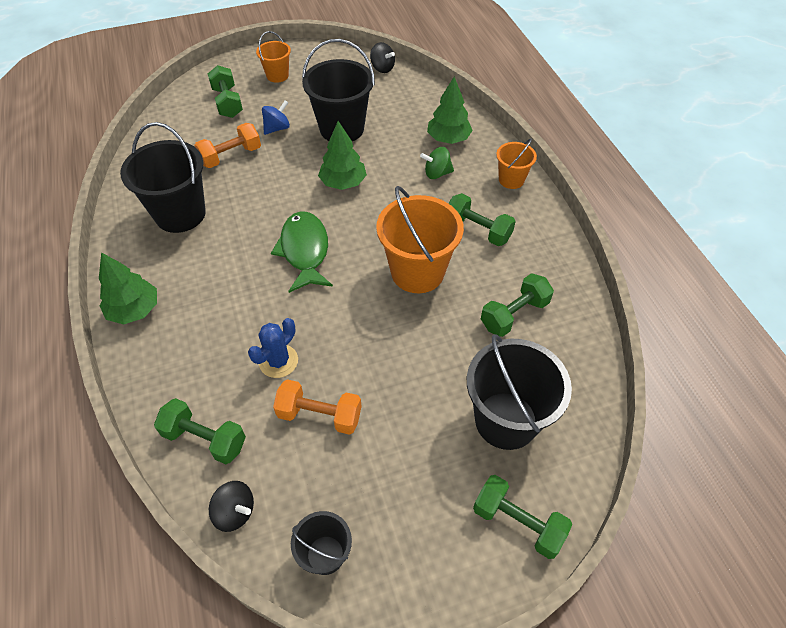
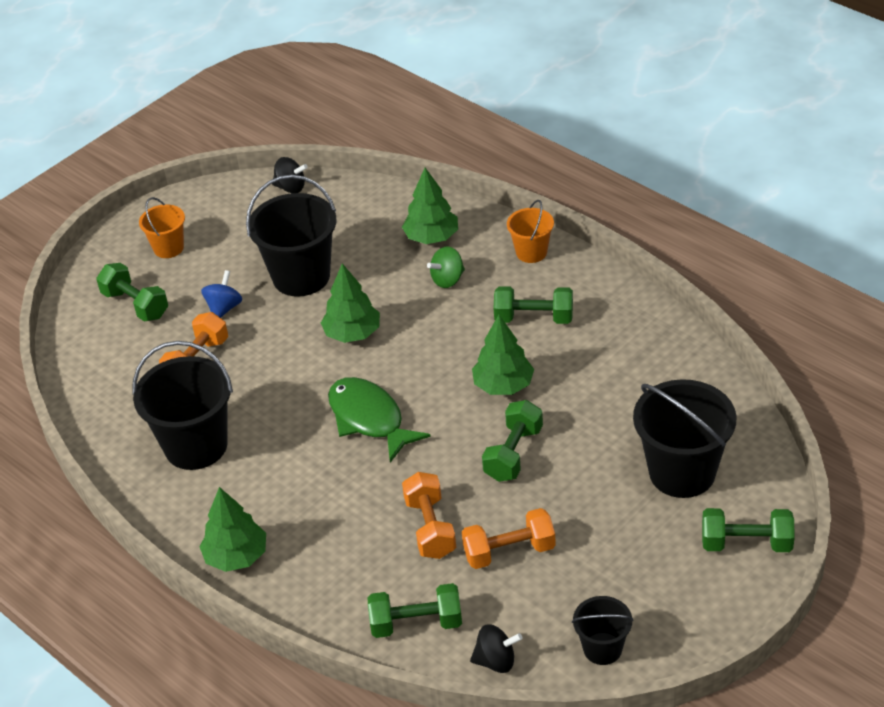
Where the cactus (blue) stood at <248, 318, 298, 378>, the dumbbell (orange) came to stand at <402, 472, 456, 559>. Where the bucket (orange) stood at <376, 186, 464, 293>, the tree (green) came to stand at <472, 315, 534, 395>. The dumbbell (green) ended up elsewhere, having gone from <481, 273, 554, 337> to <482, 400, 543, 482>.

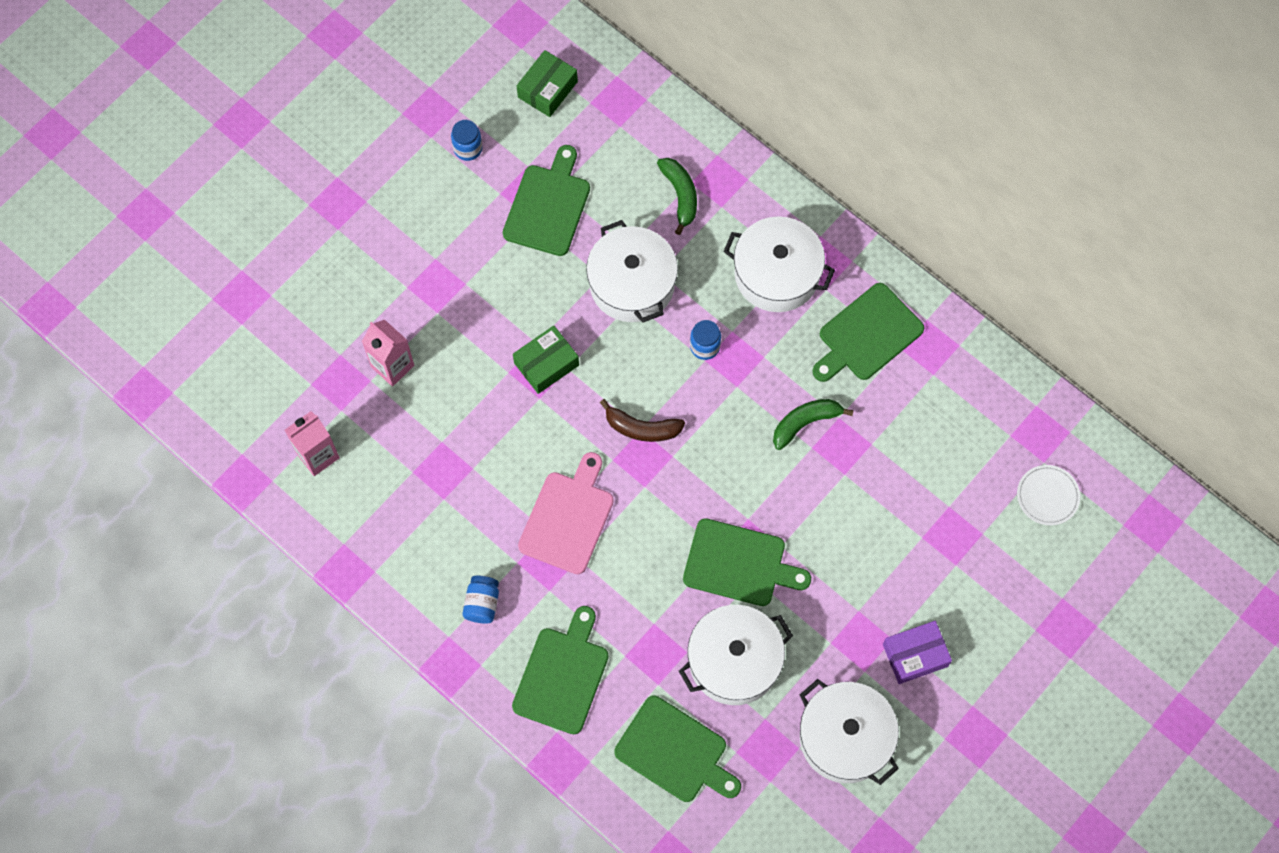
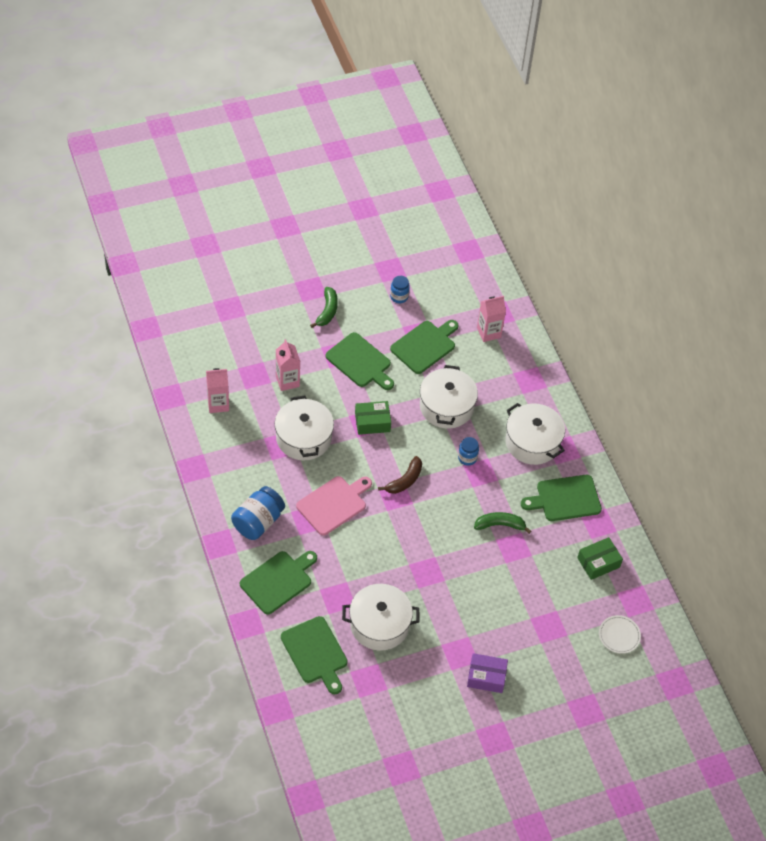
The size of the jar (blue) at <462, 576, 499, 624> changed by a factor of 1.74. The pot (white) ended up elsewhere, having gone from <800, 679, 899, 785> to <275, 395, 334, 460>. The banana (green) ended up elsewhere, having gone from <657, 158, 697, 235> to <310, 287, 338, 328>. The cutting board (green) ended up elsewhere, having gone from <683, 518, 811, 606> to <325, 332, 394, 390>. The banana (brown) at <600, 399, 685, 442> ended up facing another way, 90 degrees counterclockwise from before. The second view gained the carton (pink) at <477, 296, 506, 342>. The box (green) ended up elsewhere, having gone from <517, 50, 578, 117> to <577, 537, 623, 580>.

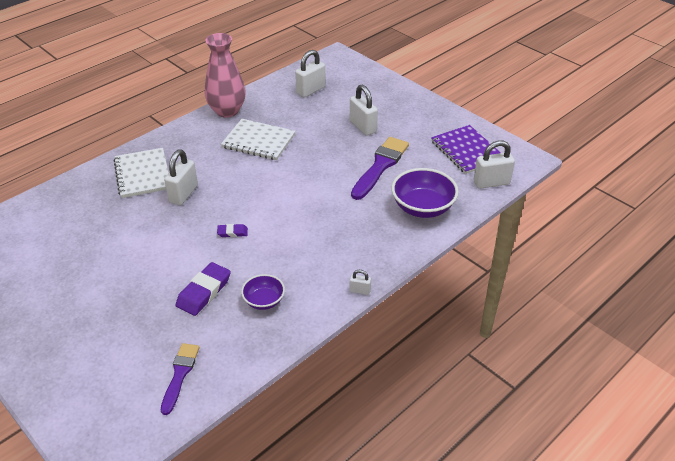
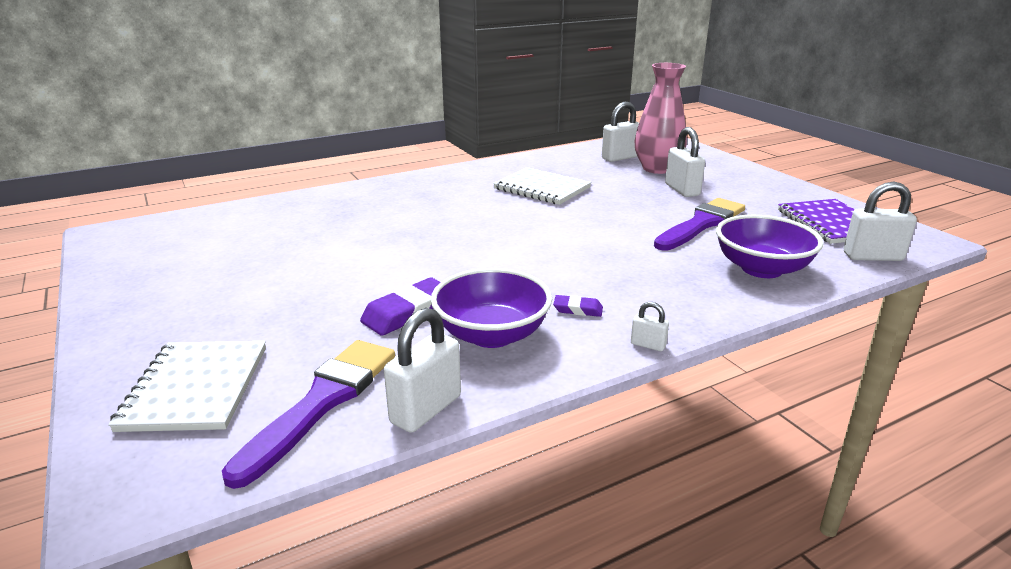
The notebook (white) ended up elsewhere, having gone from <114, 148, 169, 198> to <108, 341, 266, 432>. The size of the brush (purple) at <161, 343, 200, 415> changed by a factor of 1.60. The padlock (white) ended up elsewhere, having gone from <164, 149, 198, 205> to <384, 308, 461, 433>. The size of the bowl (purple) at <241, 274, 285, 310> changed by a factor of 1.72. The eraser (purple) ended up elsewhere, having gone from <217, 224, 248, 237> to <553, 295, 603, 317>. The vase (pink) ended up elsewhere, having gone from <205, 33, 246, 118> to <635, 63, 687, 174>.

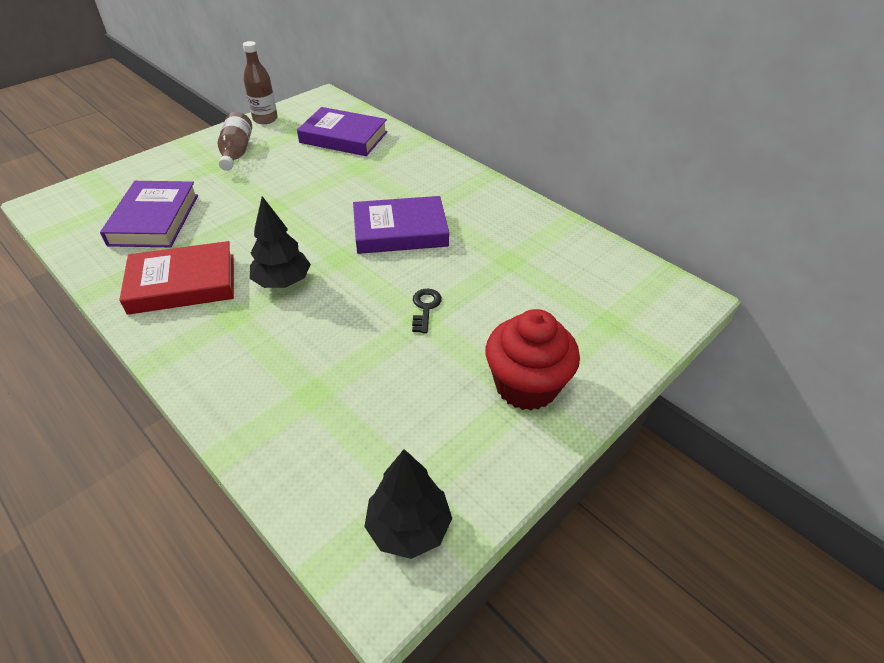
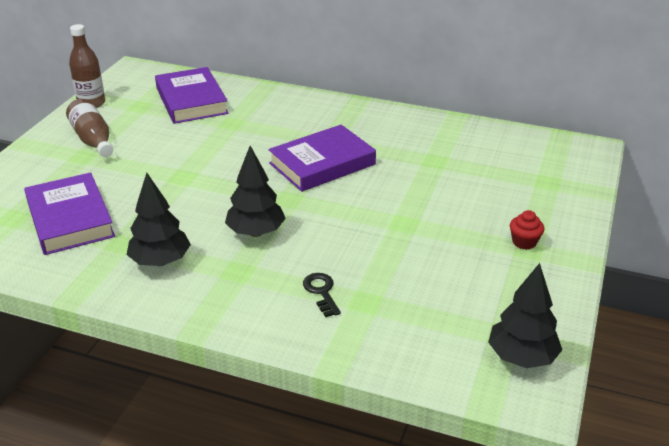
Where the book (red) stood at <119, 241, 234, 315>, the tree (black) came to stand at <127, 173, 191, 266>. The book (purple) at <297, 107, 388, 156> ended up facing another way, 75 degrees clockwise from before. The key (black) ended up elsewhere, having gone from <412, 289, 442, 333> to <303, 273, 341, 317>. The size of the cupcake (red) at <485, 309, 580, 411> changed by a factor of 0.44.

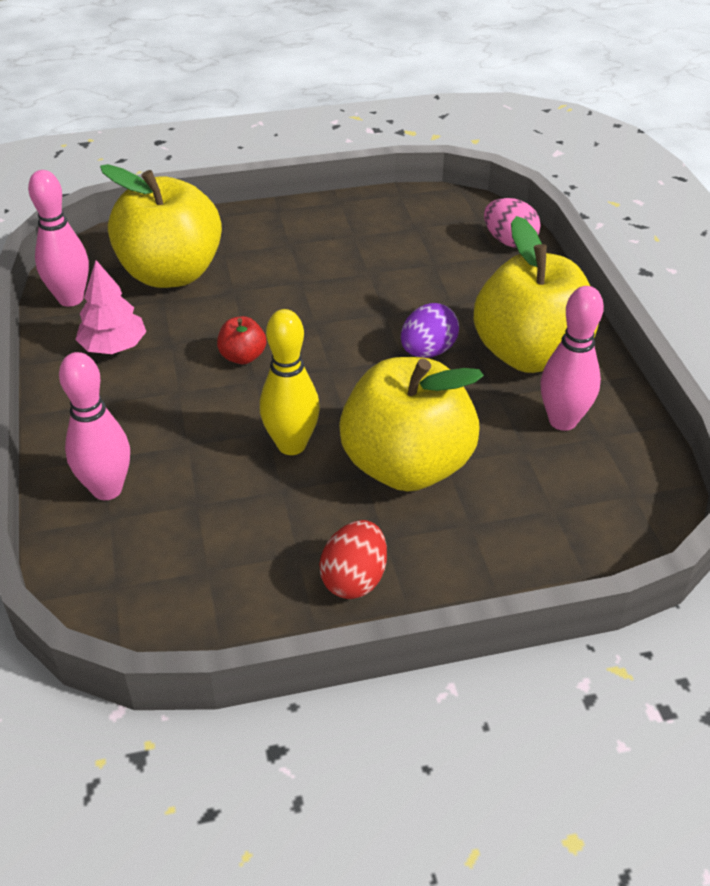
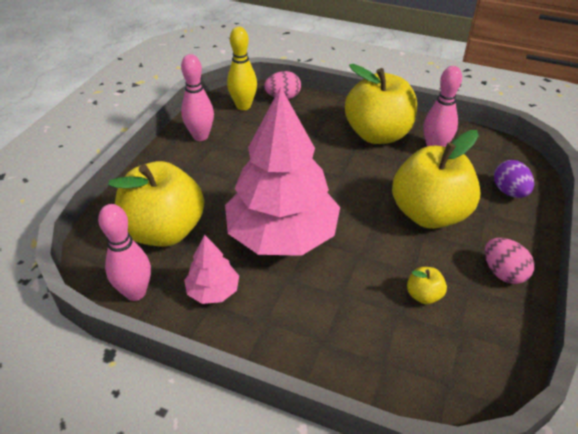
The bowling pin (pink) ended up elsewhere, having gone from <59, 352, 130, 500> to <181, 54, 214, 141>. Where the apple (red) stood at <217, 316, 266, 364>, the tree (pink) came to stand at <225, 87, 340, 256>. The bowling pin (yellow) ended up elsewhere, having gone from <260, 309, 320, 455> to <227, 27, 257, 110>. The second view gained the apple (yellow) at <407, 267, 447, 304>. What was the egg (red) at <319, 520, 387, 599> turned into the egg (pink) at <485, 238, 534, 284>. The egg (purple) ended up elsewhere, having gone from <401, 303, 459, 358> to <494, 160, 534, 198>.

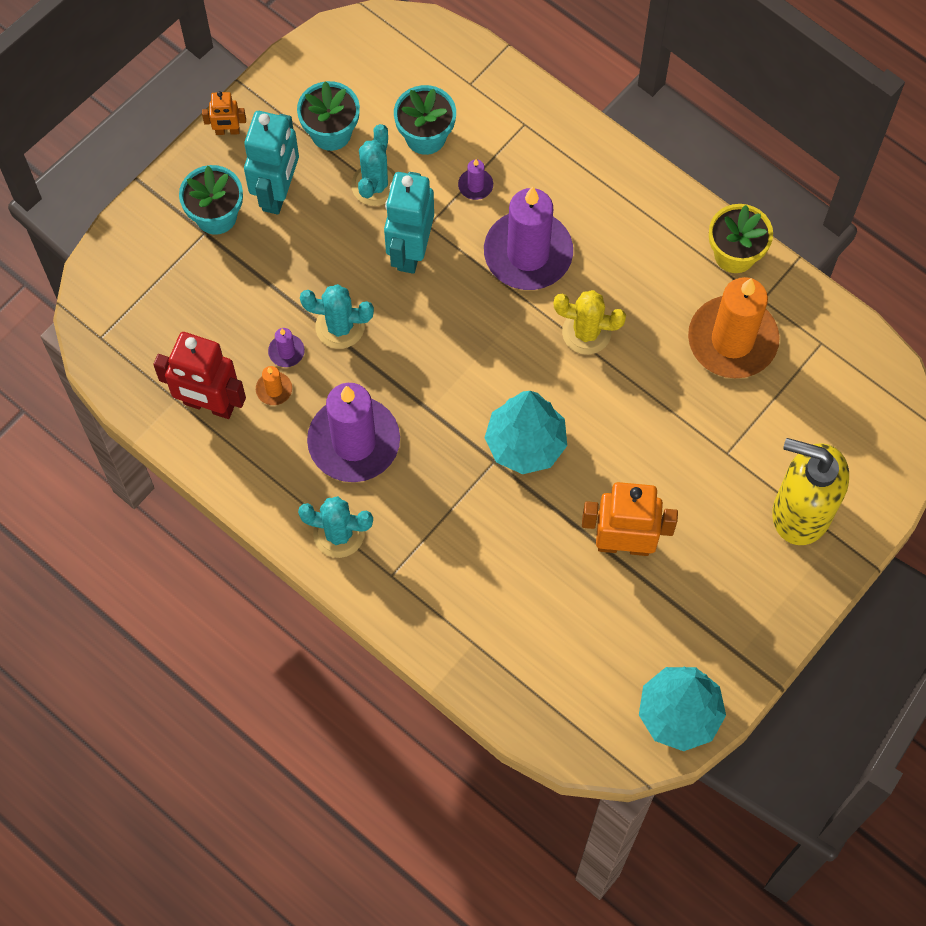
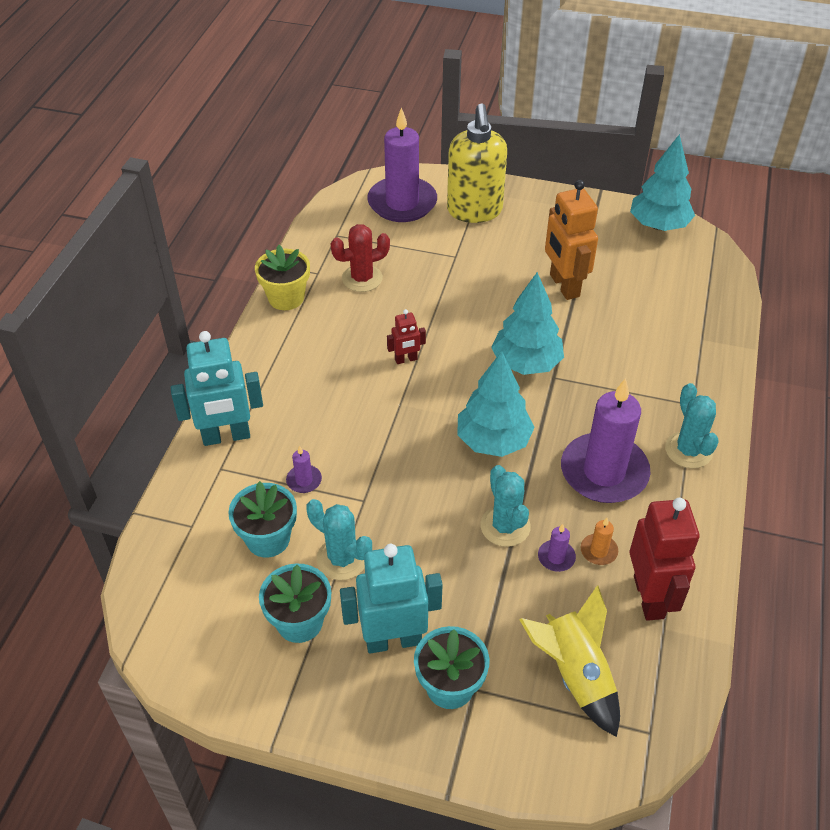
The robot (turquoise) ended up elsewhere, having gone from <384, 172, 434, 274> to <171, 331, 263, 446>. The cactus (turquoise) at <351, 124, 395, 206> ended up facing another way, 45 degrees clockwise from before. Where the candle (orange) stood at <688, 277, 780, 378>, the cactus (red) came to stand at <331, 224, 390, 292>. The candle (purple) ended up elsewhere, having gone from <484, 187, 573, 290> to <367, 107, 437, 222>. Where the cactus (yellow) stood at <554, 290, 626, 354>, the robot (red) came to stand at <387, 309, 426, 364>. The second view gained the tree (turquoise) at <457, 351, 535, 457>. The second view gained the rocket (yellow) at <519, 585, 620, 737>. The second view lost the robot (orange) at <202, 91, 246, 135>.

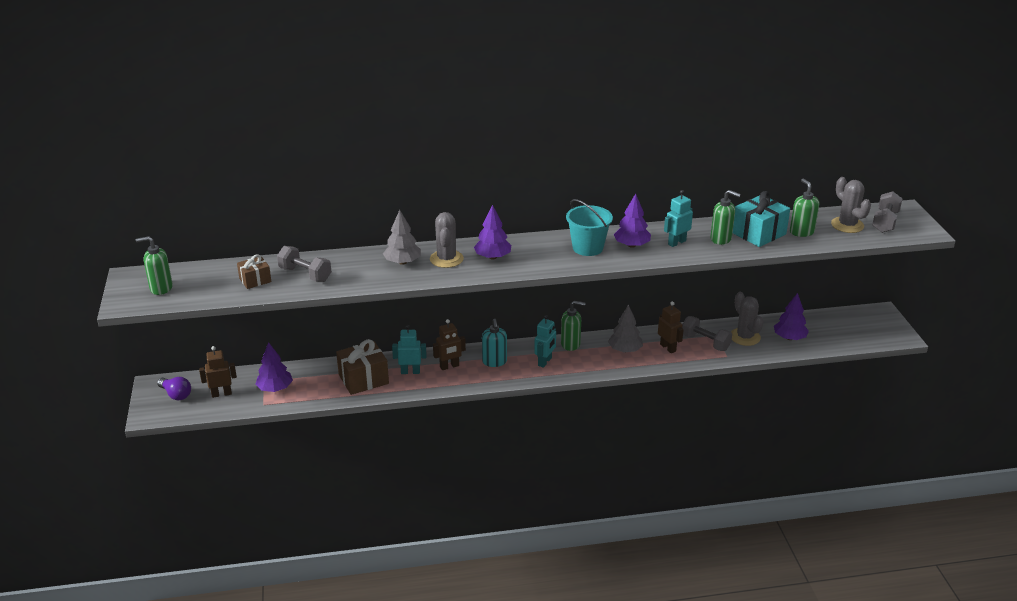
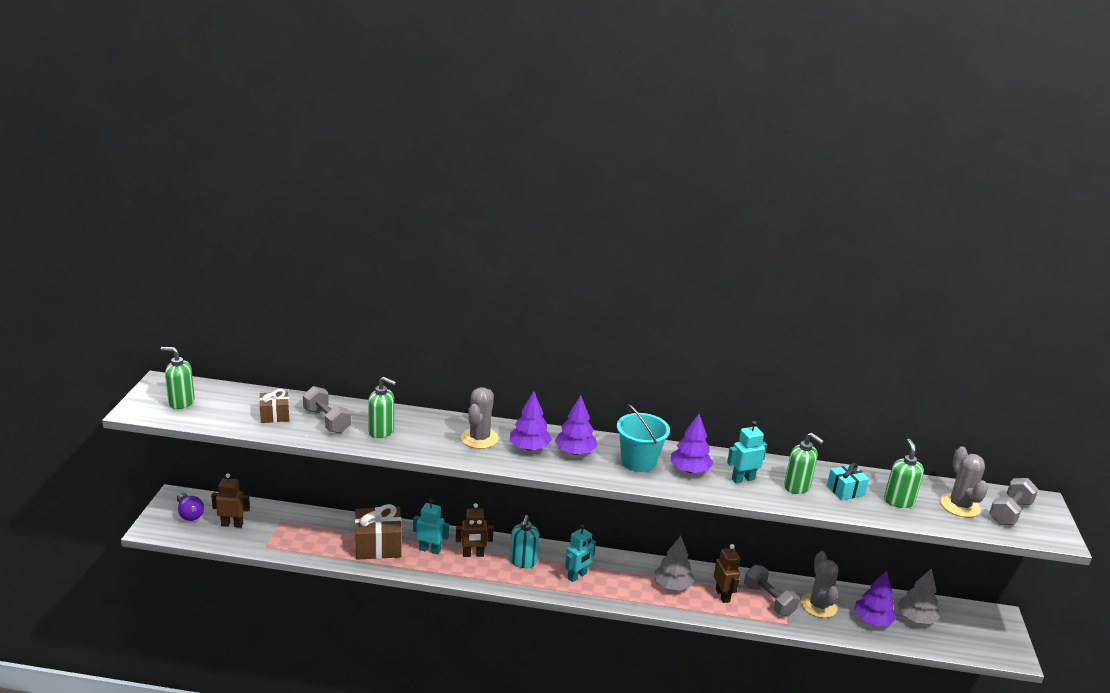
The soap dispenser (green) ended up elsewhere, having gone from <561, 301, 585, 351> to <368, 377, 396, 438>. The tree (purple) ended up elsewhere, having gone from <255, 342, 293, 392> to <555, 395, 597, 455>. The size of the gift (turquoise) at <733, 191, 790, 247> changed by a factor of 0.59. The tree (grey) ended up elsewhere, having gone from <383, 210, 421, 265> to <897, 568, 939, 624>.

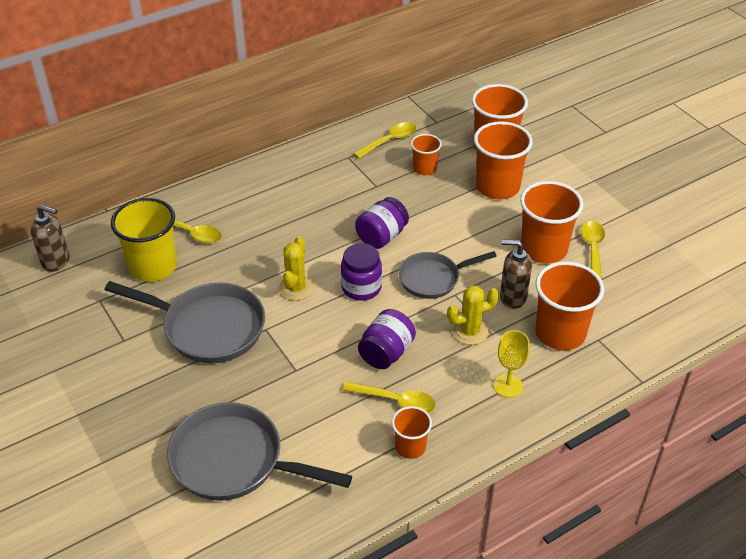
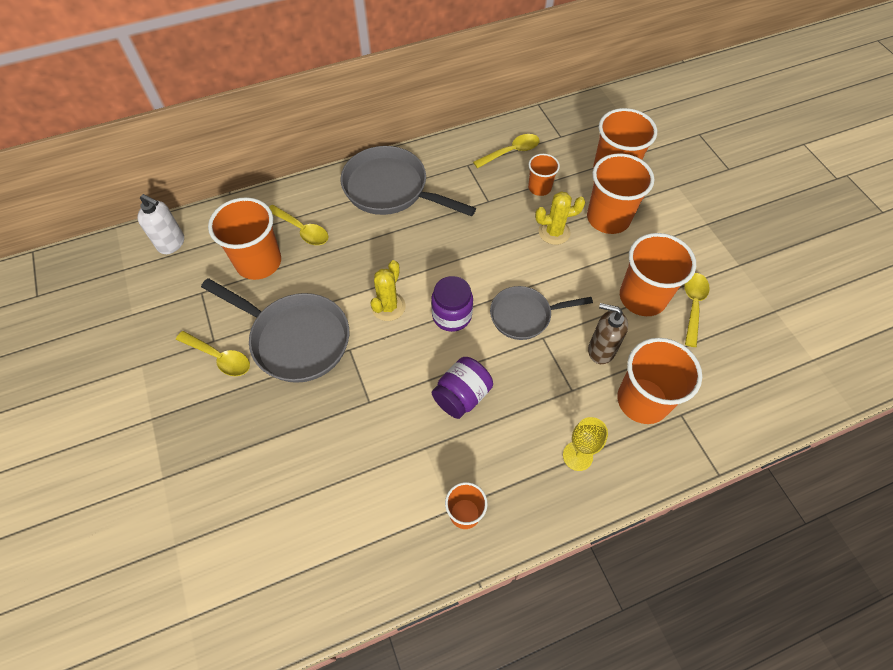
What was the soap dispenser (brown) at <31, 205, 69, 272> turned into the soap dispenser (white) at <137, 194, 184, 254>. The spoon (yellow) ended up elsewhere, having gone from <343, 381, 436, 413> to <176, 331, 250, 376>. What was the cup (yellow) at <111, 198, 177, 282> turned into the cup (orange) at <208, 197, 281, 280>. The pan (grey) ended up elsewhere, having gone from <167, 402, 352, 501> to <341, 146, 476, 217>. The cactus (yellow) ended up elsewhere, having gone from <447, 286, 499, 345> to <535, 191, 585, 245>. The second view lost the jar (purple) at <355, 197, 409, 249>.

